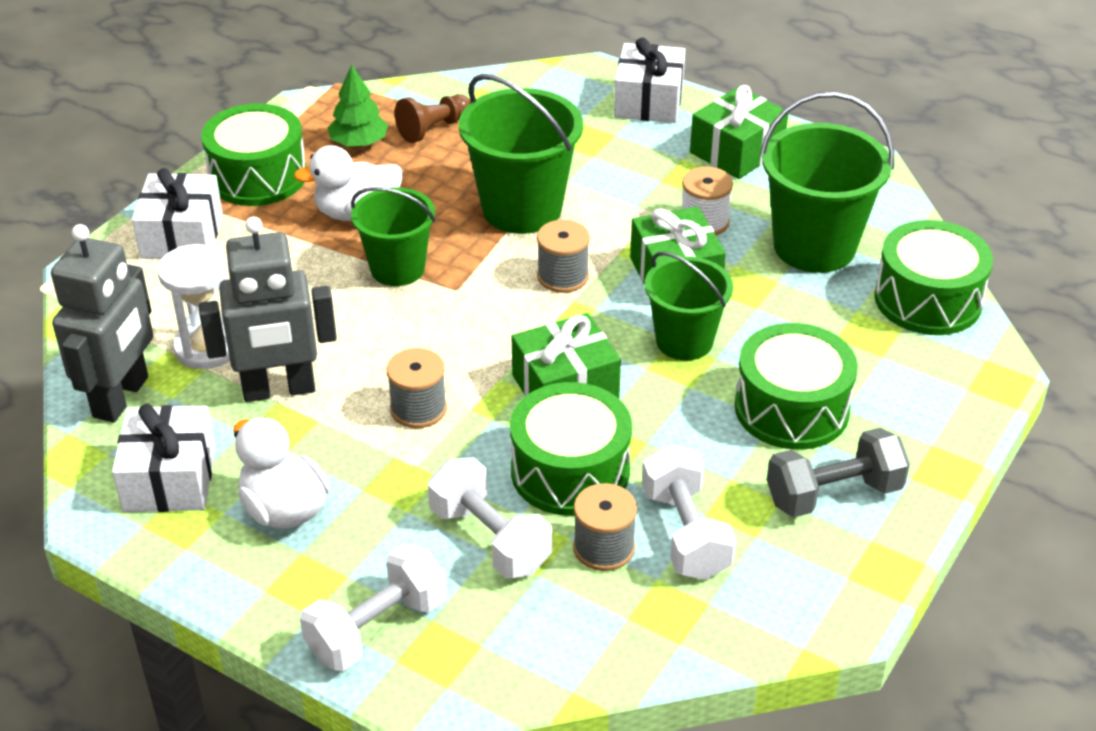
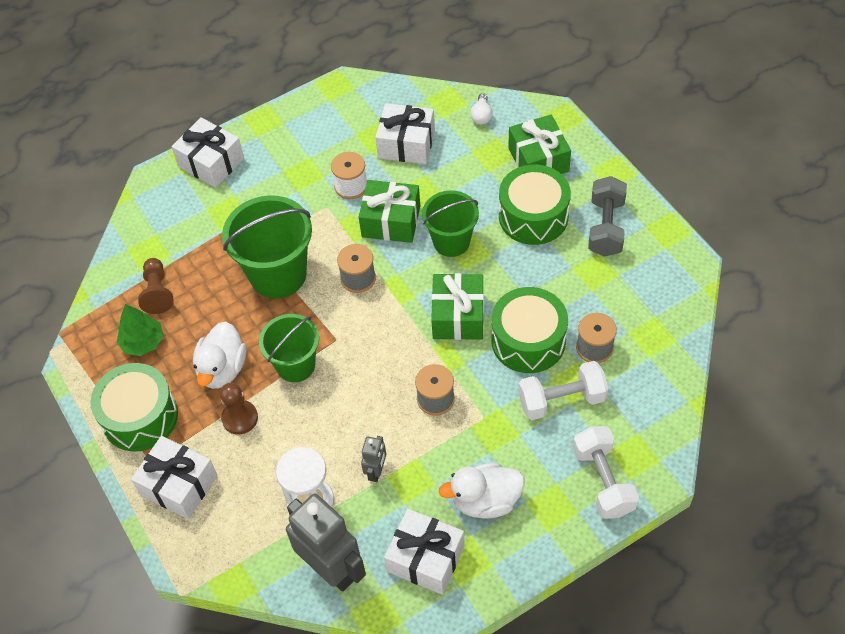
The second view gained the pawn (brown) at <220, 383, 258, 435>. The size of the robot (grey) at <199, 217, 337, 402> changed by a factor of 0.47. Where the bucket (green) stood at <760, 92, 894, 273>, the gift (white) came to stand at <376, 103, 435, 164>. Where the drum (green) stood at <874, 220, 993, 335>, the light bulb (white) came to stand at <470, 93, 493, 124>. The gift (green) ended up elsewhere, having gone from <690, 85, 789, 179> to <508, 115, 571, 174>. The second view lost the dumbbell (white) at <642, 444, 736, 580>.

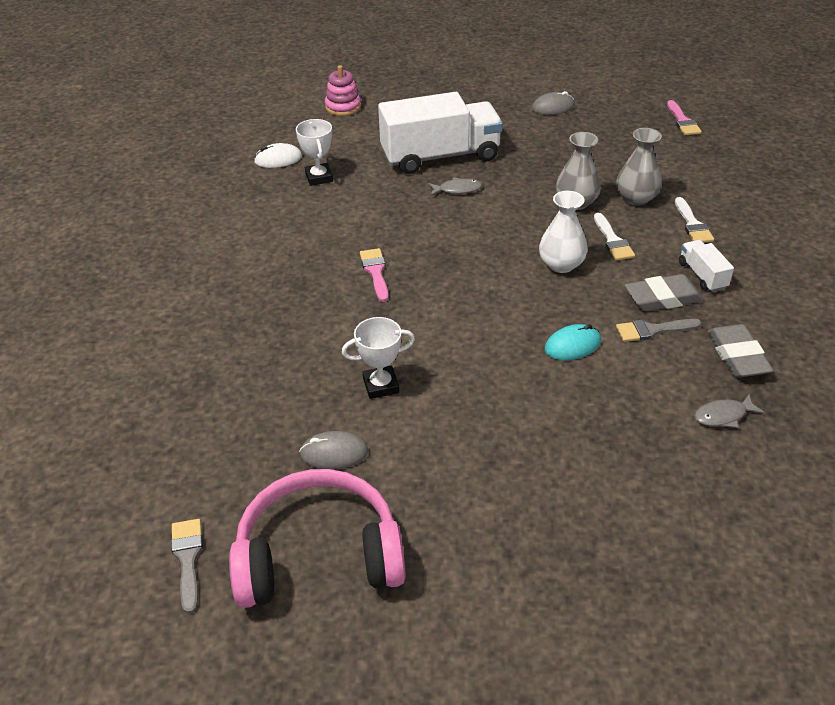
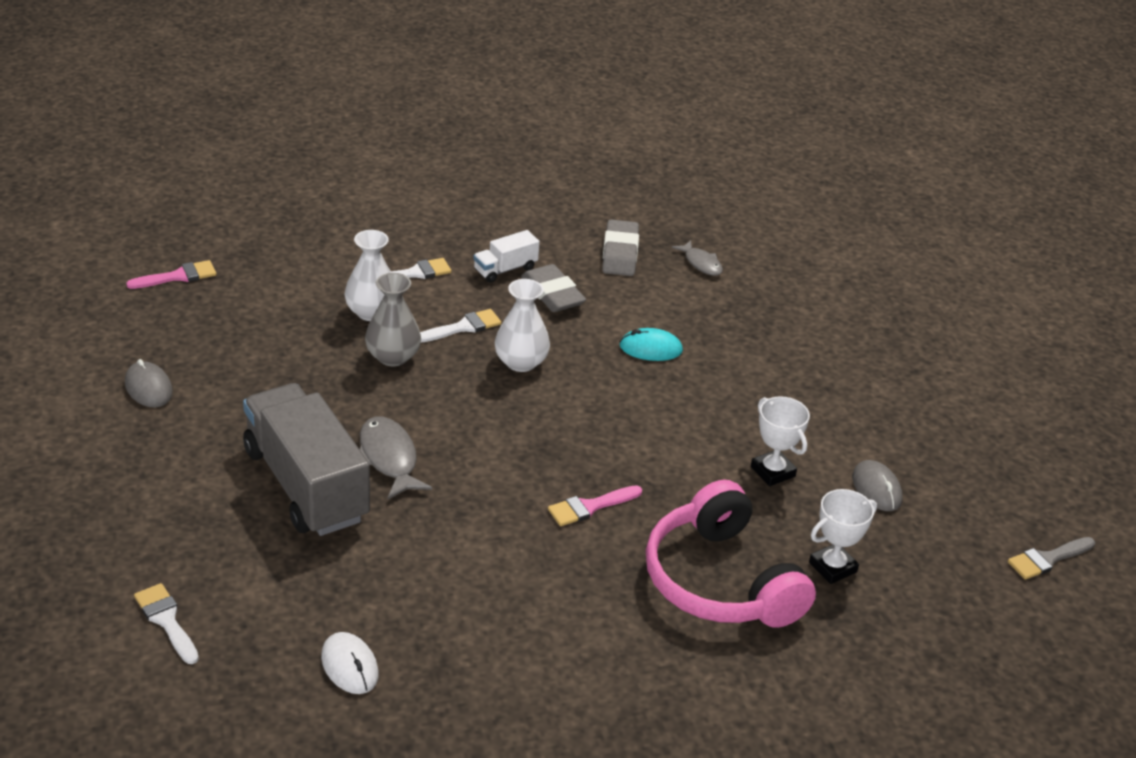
Where the stacking toy (pink) stood at <325, 65, 361, 116>, the brush (white) came to stand at <134, 583, 199, 664>. What was the truck (white) at <378, 92, 503, 174> turned into the truck (grey) at <243, 383, 370, 536>. What was the vase (grey) at <616, 128, 662, 206> turned into the vase (white) at <344, 230, 391, 321>. The size of the fish (grey) at <428, 177, 482, 196> changed by a factor of 1.58. The eraser (grey) at <707, 324, 773, 378> ended up facing another way, 60 degrees counterclockwise from before. The mouse (turquoise) at <545, 324, 601, 360> ended up facing another way, 45 degrees counterclockwise from before. The headphones (pink) ended up elsewhere, having gone from <229, 469, 406, 608> to <646, 480, 816, 628>. The trophy (white) ended up elsewhere, having gone from <296, 119, 333, 186> to <809, 489, 877, 584>. The second view lost the brush (grey) at <616, 319, 701, 342>.

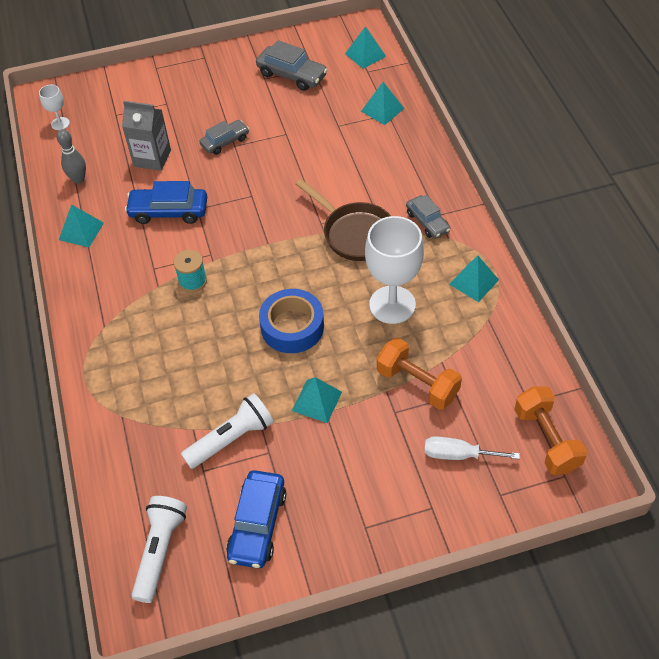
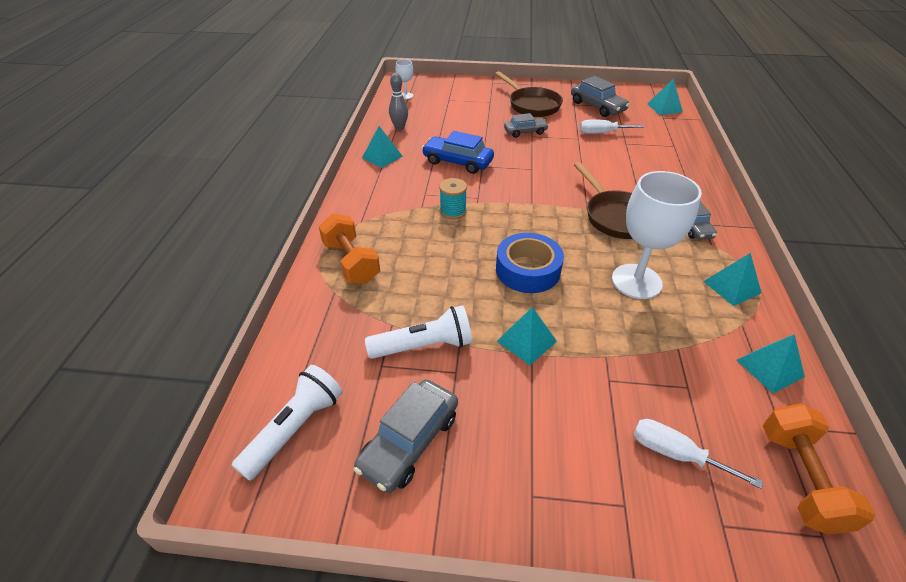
The dumbbell (orange) ended up elsewhere, having gone from <377, 338, 462, 410> to <319, 213, 380, 284>. What was the car (blue) at <226, 470, 286, 568> turned into the car (grey) at <354, 379, 458, 493>. The second view gained the pan (brown) at <495, 71, 563, 117>. The second view gained the screwdriver (white) at <580, 120, 644, 134>. The pyramid (turquoise) ended up elsewhere, having gone from <361, 82, 405, 125> to <737, 334, 805, 394>. The second view lost the carton (grey) at <122, 101, 171, 171>.

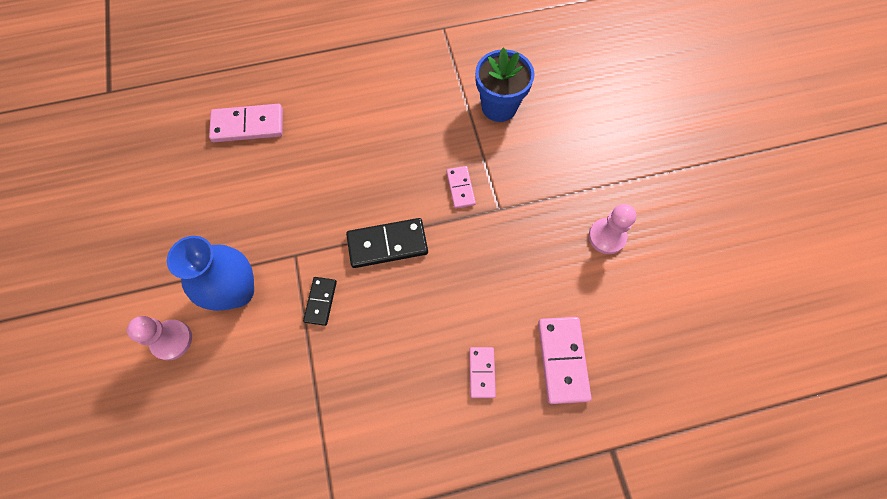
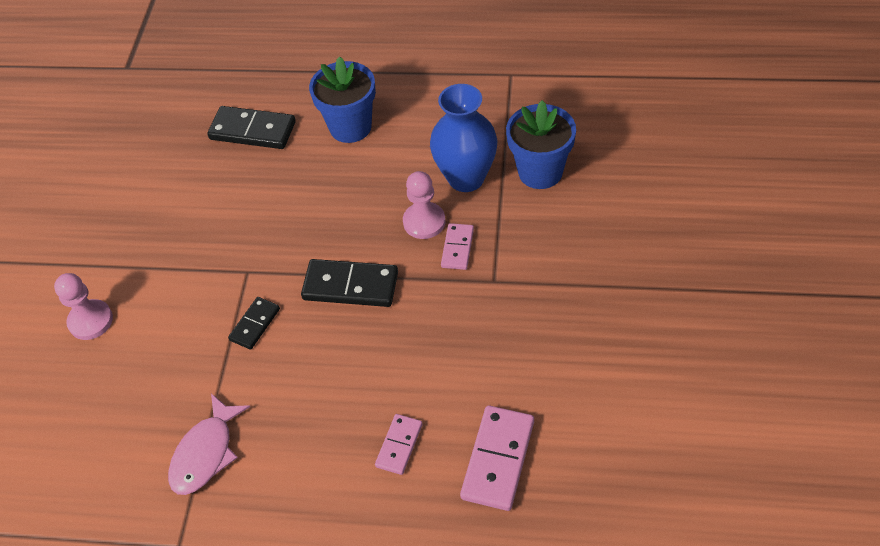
The second view gained the fish (pink) at <168, 393, 250, 495>. What was the domino (pink) at <209, 104, 283, 142> turned into the domino (black) at <207, 106, 296, 149>. The second view gained the flower pot (blue) at <309, 56, 376, 143>. The pawn (pink) ended up elsewhere, having gone from <589, 204, 636, 254> to <403, 171, 445, 239>. The vase (blue) ended up elsewhere, having gone from <167, 236, 254, 311> to <430, 84, 497, 192>.

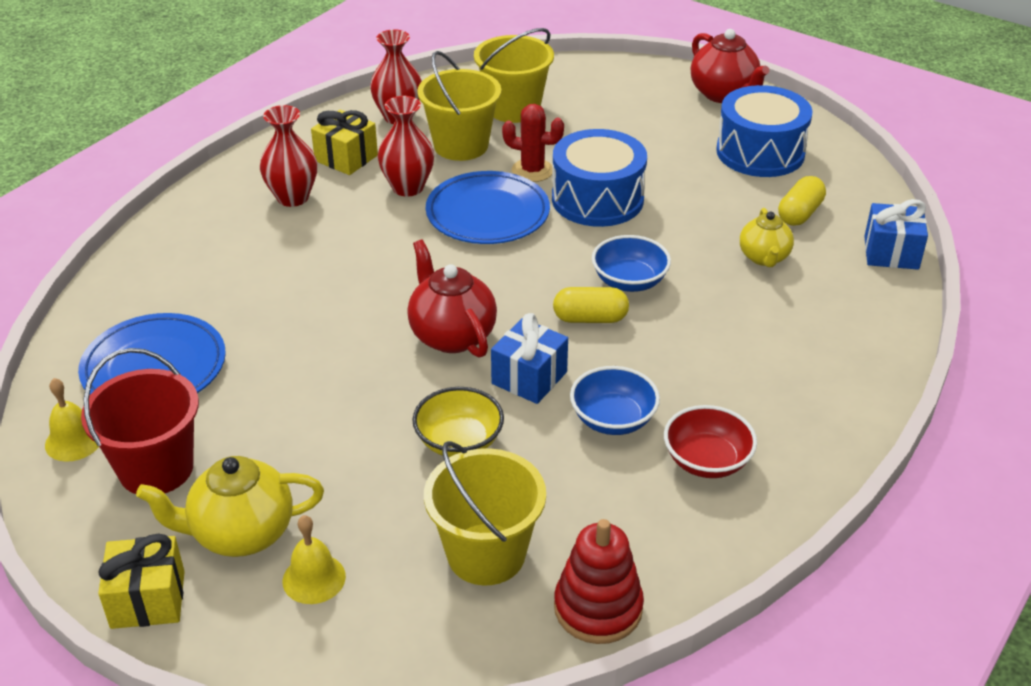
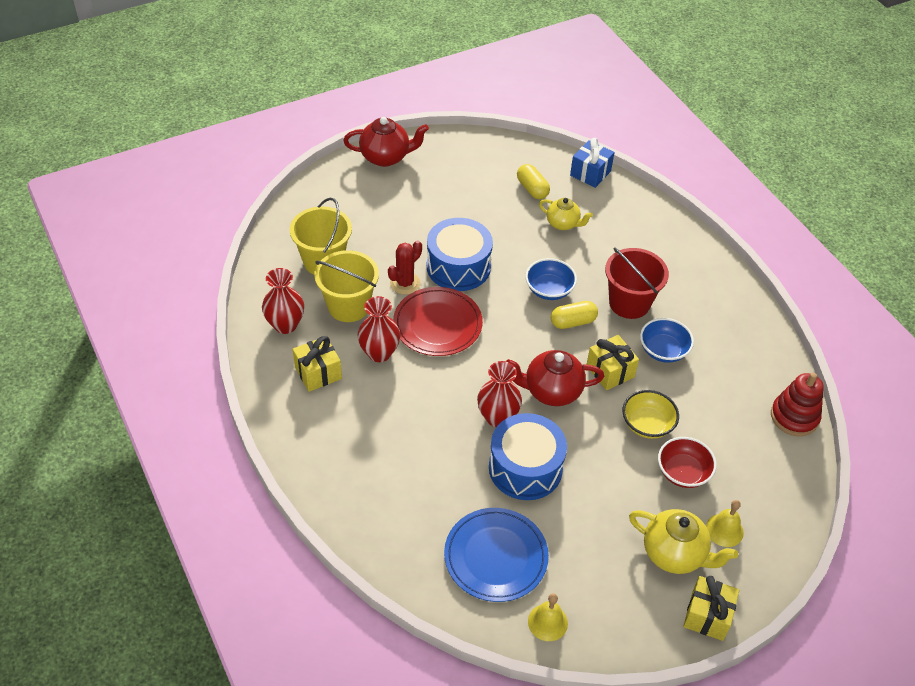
What was the plate (blue) at <426, 171, 550, 244> turned into the plate (red) at <393, 287, 483, 356>. The vase (red) ended up elsewhere, having gone from <260, 105, 317, 207> to <477, 361, 522, 427>. The drum (blue) ended up elsewhere, having gone from <716, 85, 813, 177> to <489, 413, 567, 500>. The capsule (yellow) at <553, 287, 629, 323> ended up facing another way, 45 degrees clockwise from before. What was the gift (blue) at <491, 313, 568, 404> turned into the gift (yellow) at <586, 335, 639, 390>. The bucket (red) ended up elsewhere, having gone from <81, 348, 199, 494> to <605, 247, 669, 319>. The teapot (yellow) at <136, 456, 324, 557> ended up facing another way, 75 degrees counterclockwise from before. The bowl (red) ended up elsewhere, having gone from <664, 405, 757, 478> to <658, 437, 717, 488>. The second view lost the bucket (yellow) at <424, 441, 546, 585>.

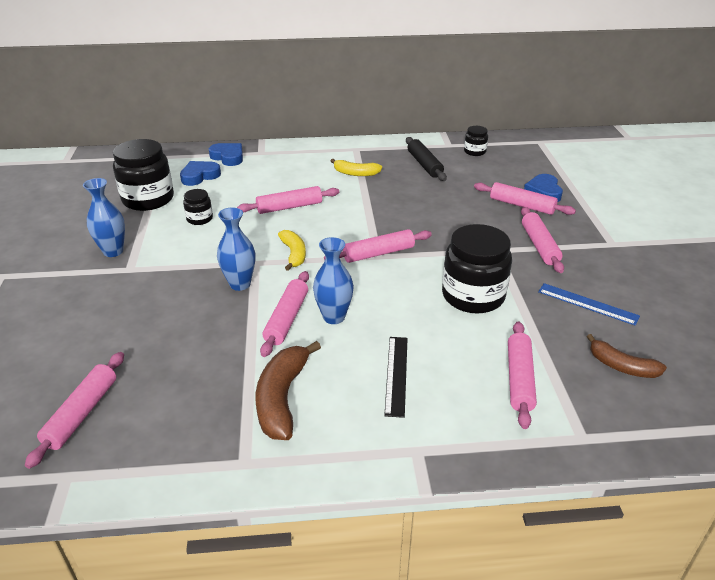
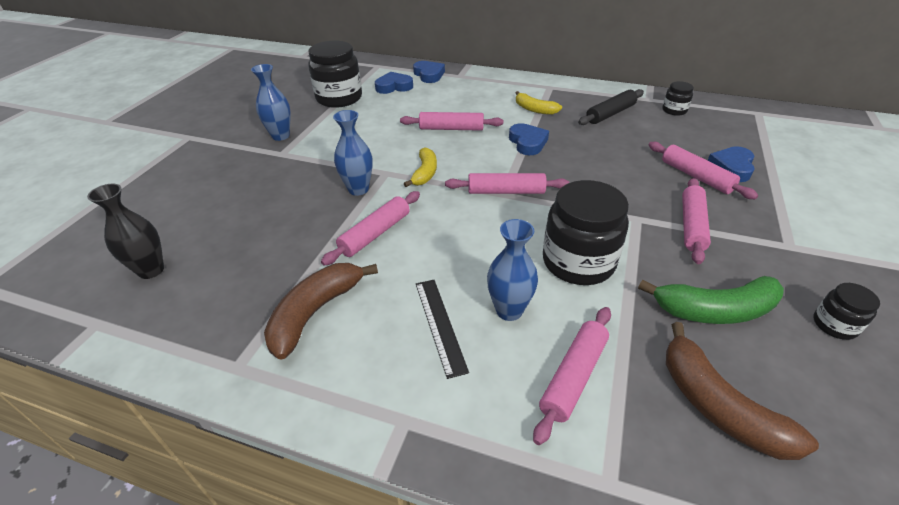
Where the rolling pin (pink) stood at <25, 352, 124, 469>, the vase (black) came to stand at <87, 184, 164, 279>. The ruler (black) at <384, 337, 408, 418> ended up facing another way, 45 degrees counterclockwise from before. The vase (blue) ended up elsewhere, having gone from <313, 237, 354, 324> to <487, 219, 538, 321>. The second view gained the heart (blue) at <509, 123, 549, 155>. The rolling pin (black) at <406, 137, 447, 181> ended up facing another way, 45 degrees clockwise from before. Where the ruler (blue) stood at <538, 283, 640, 326>, the banana (green) came to stand at <638, 276, 784, 324>. The size of the banana (brown) at <587, 334, 667, 378> changed by a factor of 1.56. The jar (black) ended up elsewhere, having gone from <183, 189, 213, 225> to <813, 283, 880, 340>.

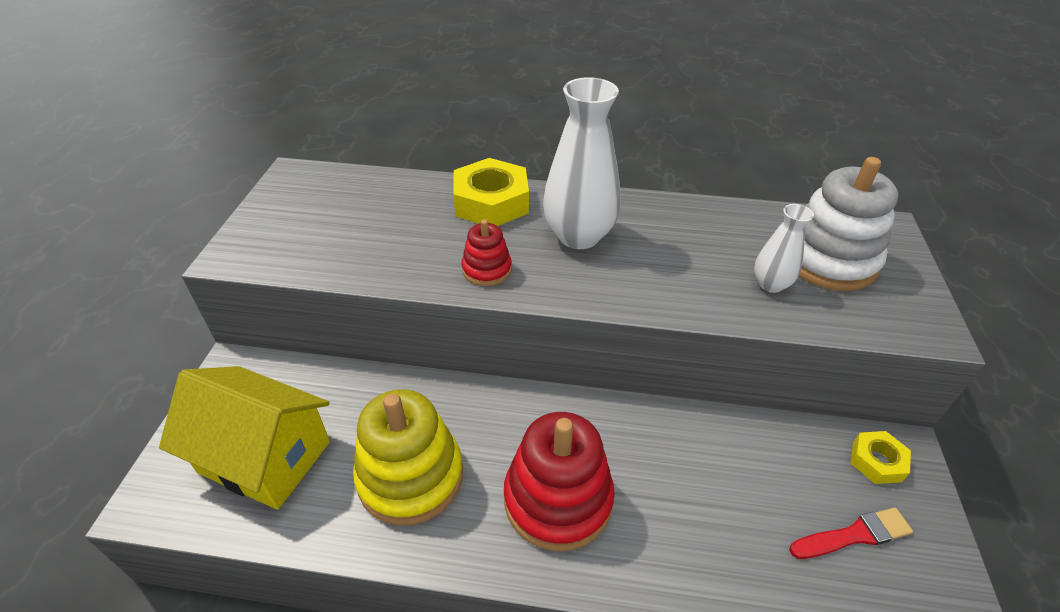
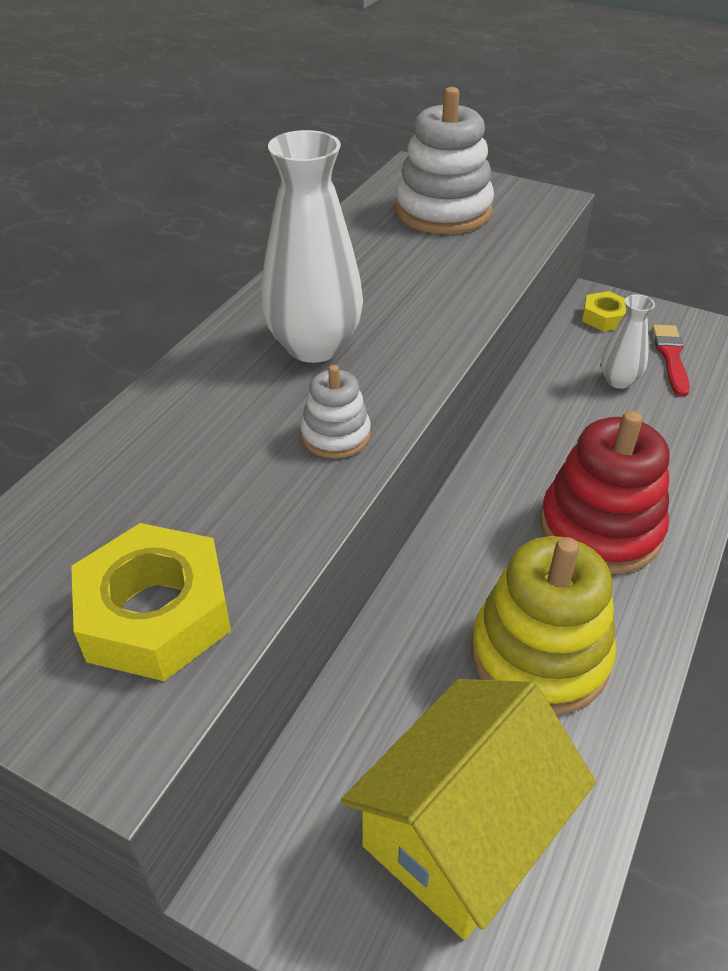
The nut (yellow) ended up elsewhere, having gone from <453, 158, 529, 226> to <71, 523, 231, 681>. What was the stacking toy (red) at <461, 219, 512, 286> turned into the stacking toy (white) at <300, 365, 371, 459>. The vase (white) ended up elsewhere, having gone from <754, 204, 814, 293> to <601, 295, 655, 389>.

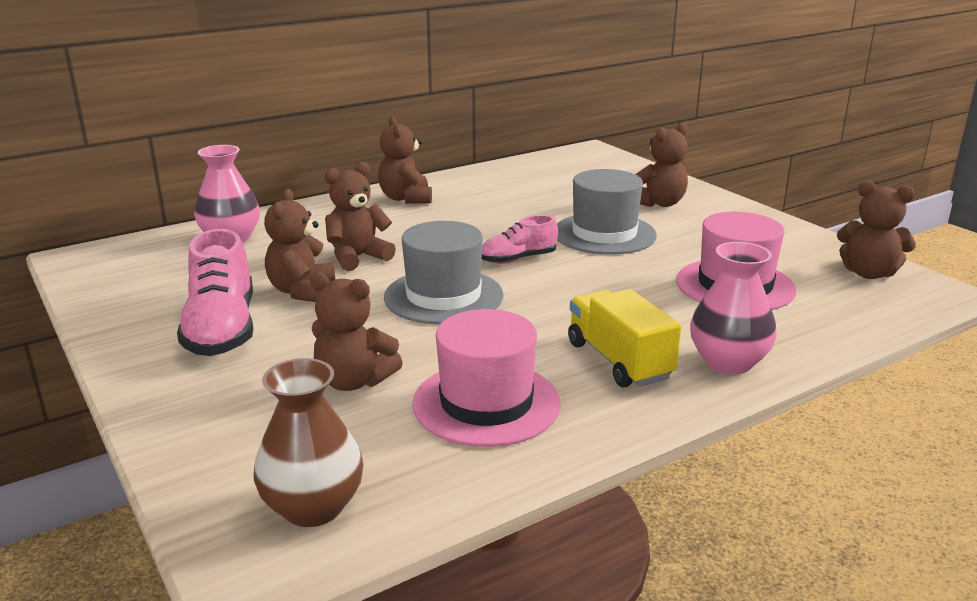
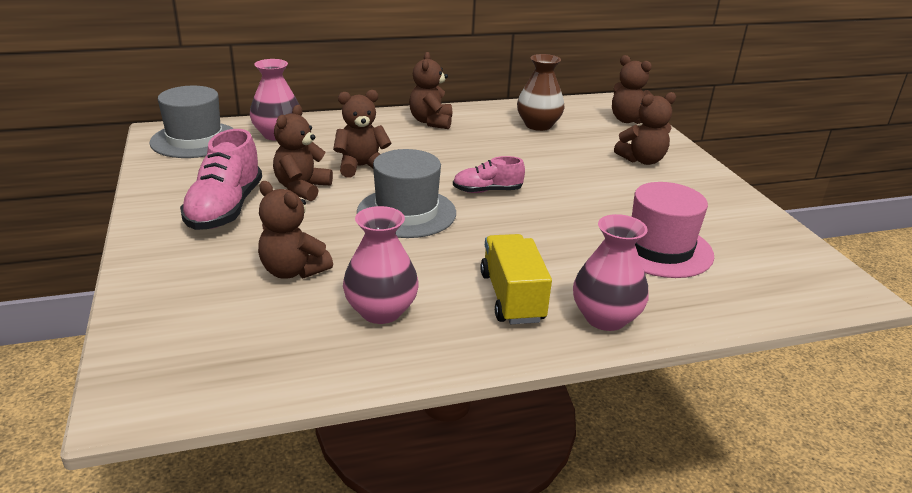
The hat (grey) ended up elsewhere, having gone from <557, 169, 657, 255> to <149, 86, 234, 158>. Where the hat (pink) stood at <412, 309, 561, 447>, the vase (pink) came to stand at <343, 206, 419, 324>. The vase (brown) ended up elsewhere, having gone from <254, 358, 364, 527> to <517, 54, 565, 131>. The teddy bear (brown) ended up elsewhere, having gone from <837, 181, 916, 279> to <612, 55, 653, 124>.

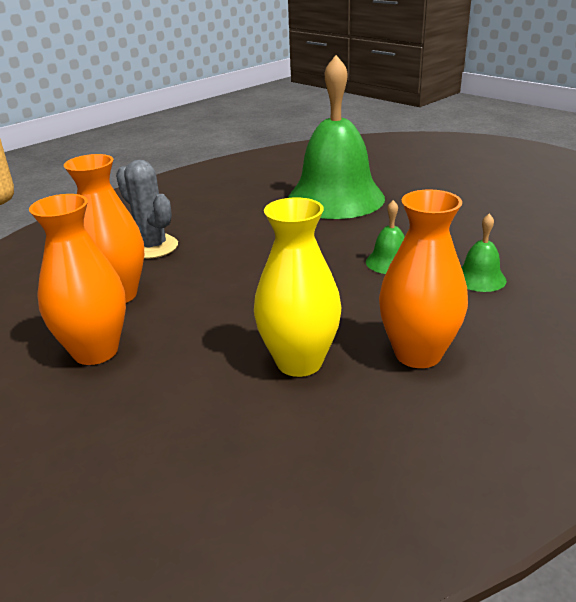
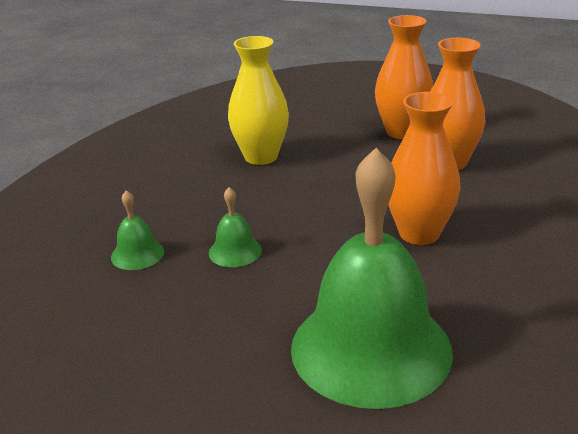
The vase (orange) ended up elsewhere, having gone from <379, 189, 468, 368> to <388, 92, 461, 245>. The second view lost the cactus (grey) at <116, 160, 178, 259>.

